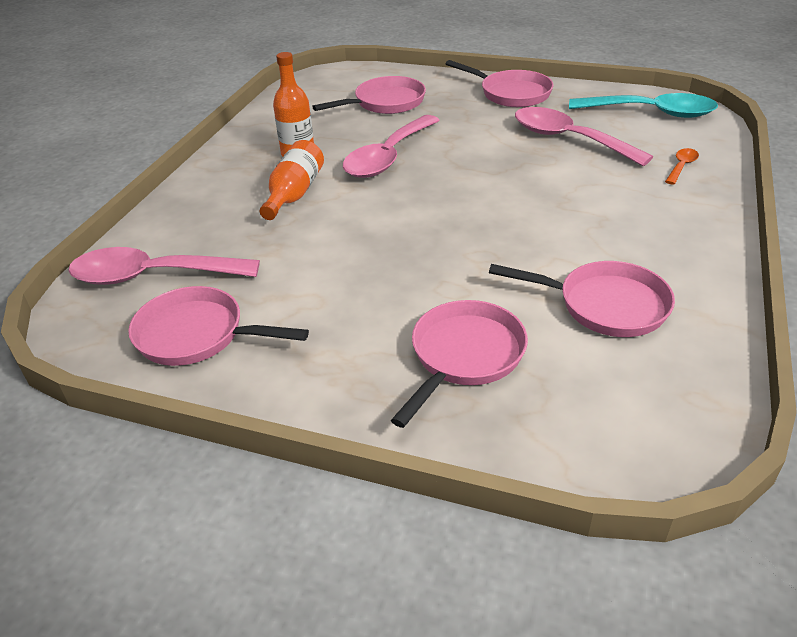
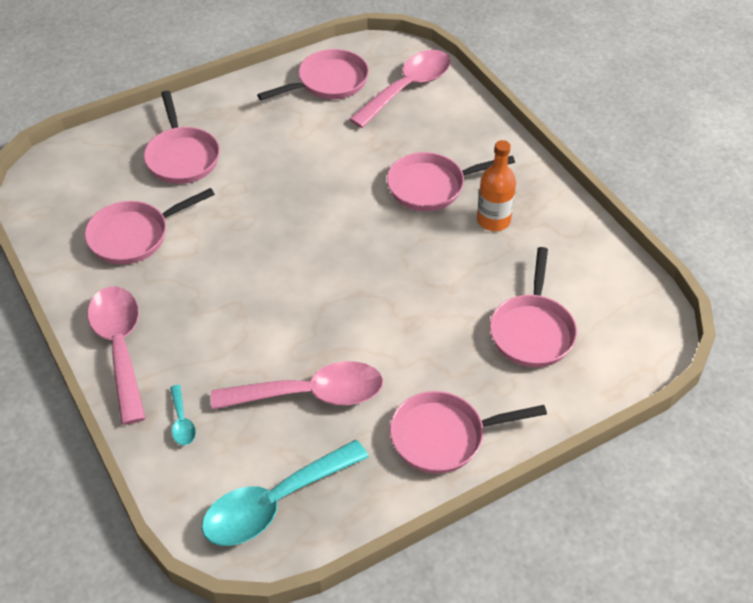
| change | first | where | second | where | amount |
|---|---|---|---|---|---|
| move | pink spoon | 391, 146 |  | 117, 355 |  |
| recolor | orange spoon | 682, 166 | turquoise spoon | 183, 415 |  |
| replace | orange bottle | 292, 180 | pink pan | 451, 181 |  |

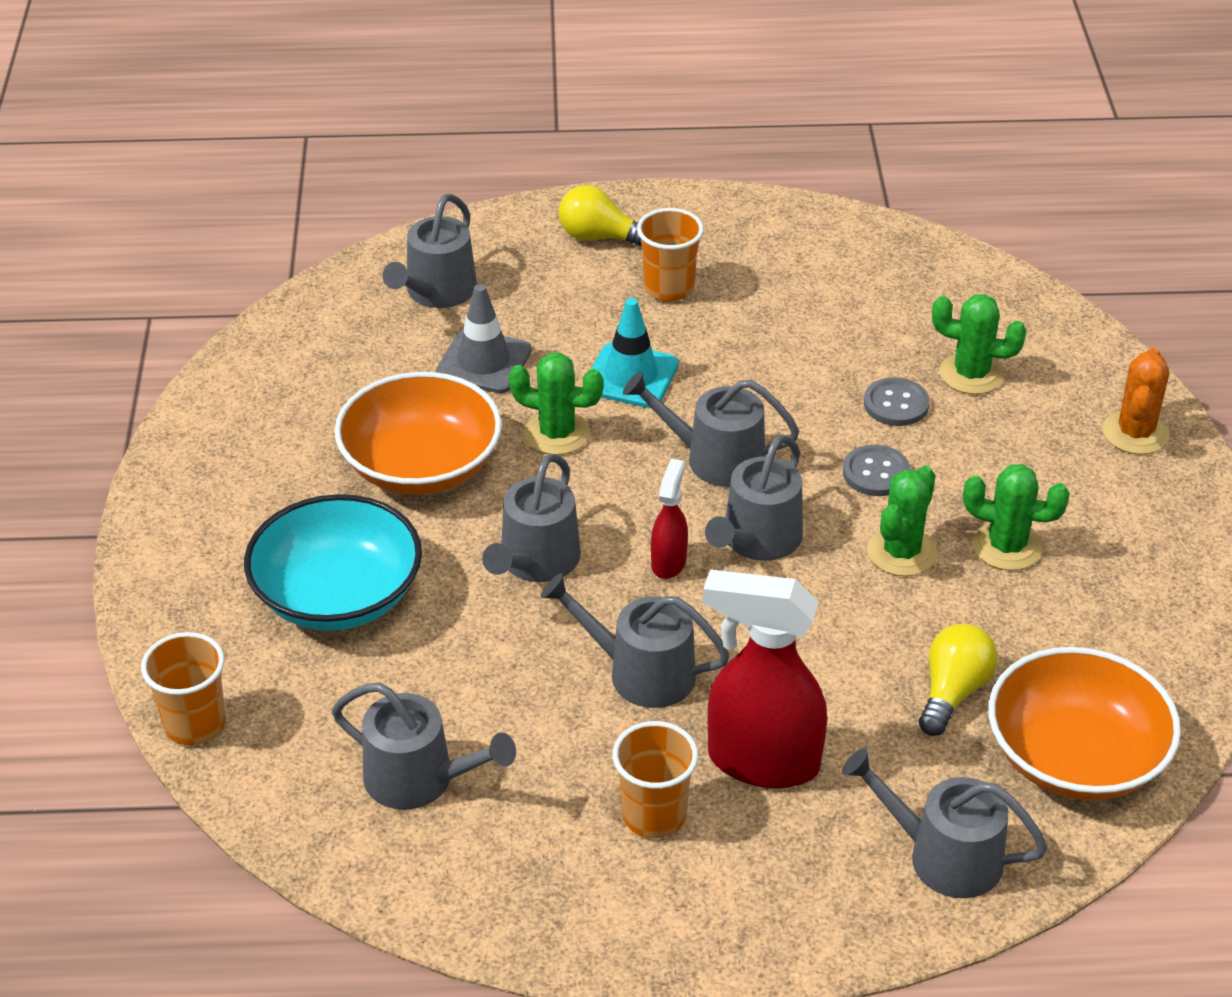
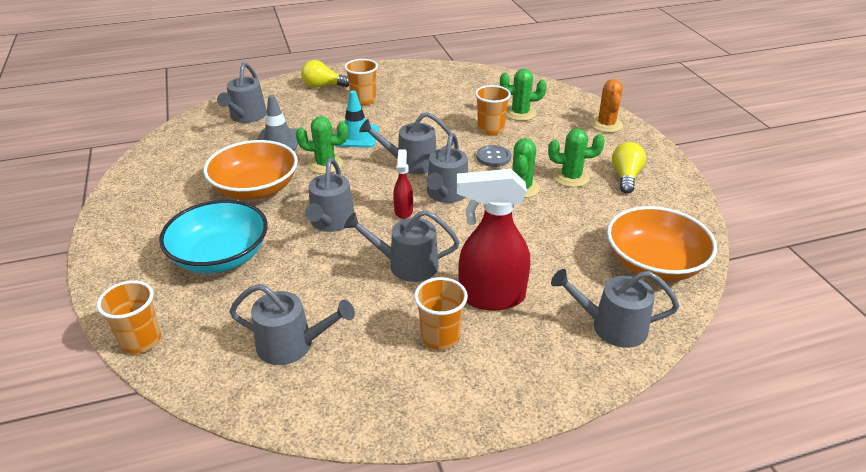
| change | first | where | second | where | amount |
|---|---|---|---|---|---|
| replace | grey button | 896, 401 | orange cup | 493, 110 |  |
| move | yellow light bulb | 958, 680 |  | 629, 167 |  |

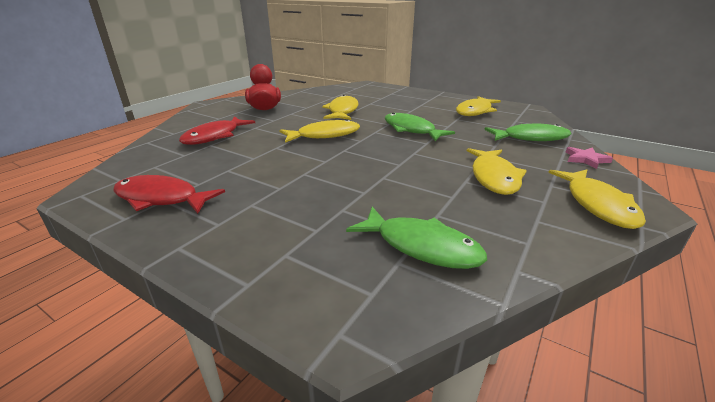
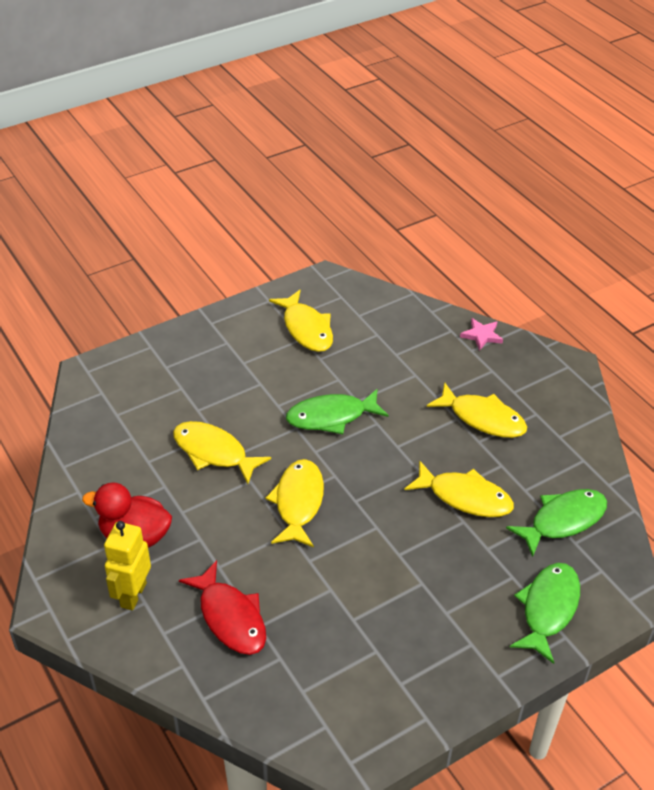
| change | first | where | second | where | amount |
|---|---|---|---|---|---|
| insert |  |  | yellow robot | 127, 565 |  |
| move | yellow fish | 597, 199 |  | 459, 489 |  |
| move | green fish | 528, 132 |  | 545, 613 |  |
| delete | red fish | 169, 194 |  |  |  |

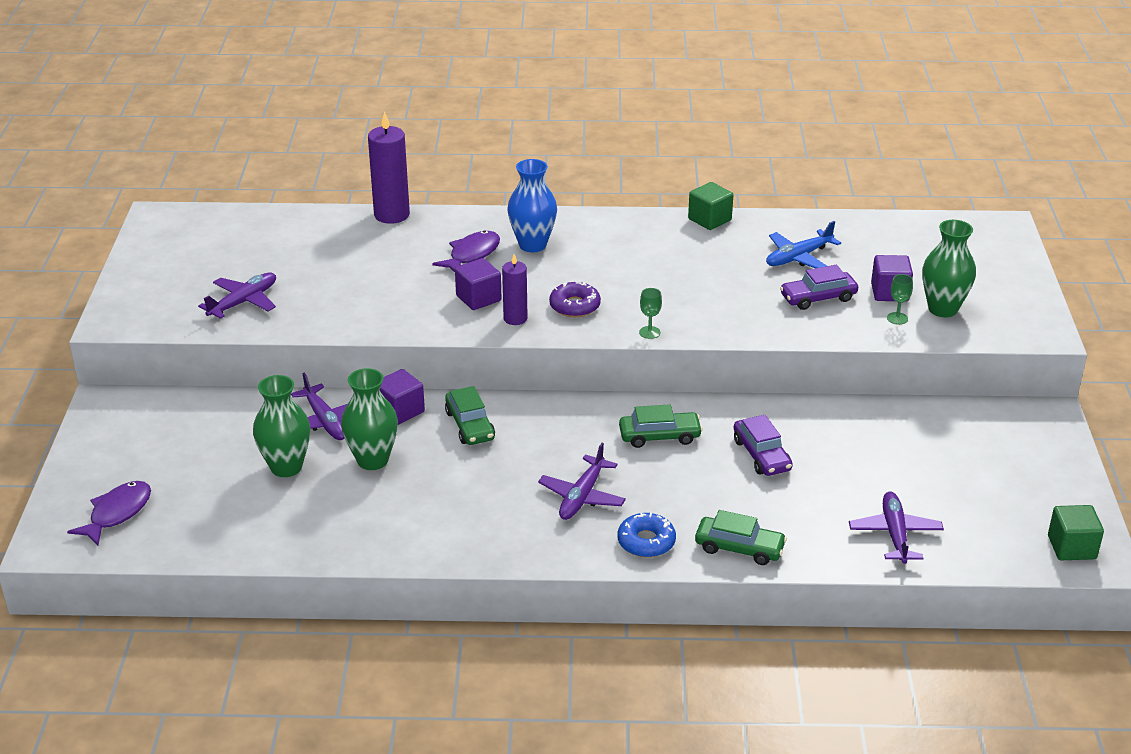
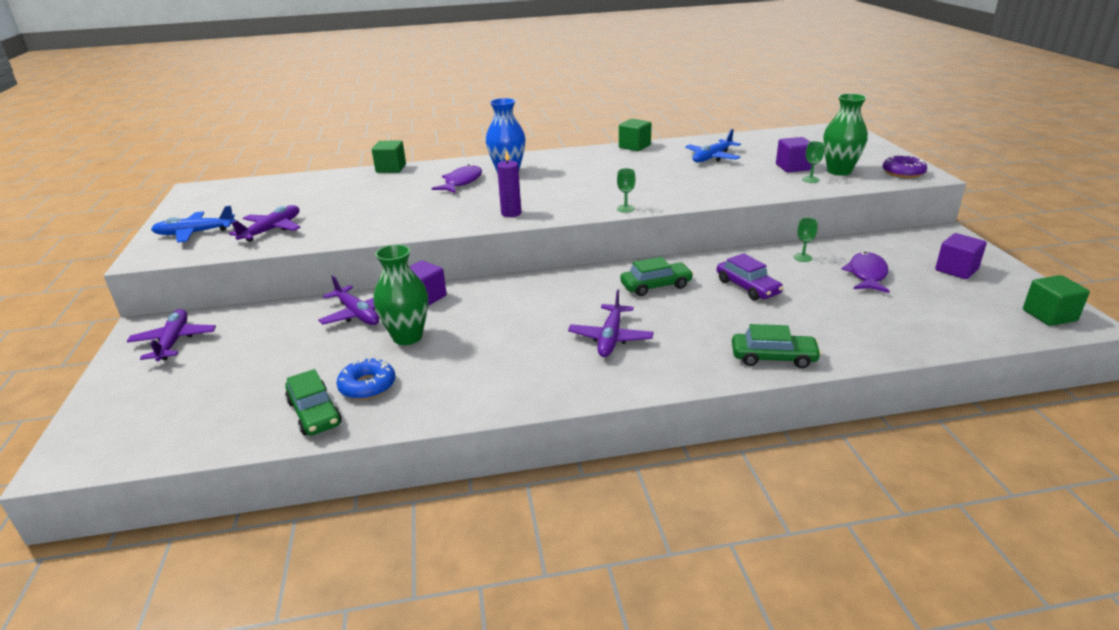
| change | first | where | second | where | amount |
|---|---|---|---|---|---|
| move | purple plane | 896, 527 |  | 171, 335 |  |
| insert |  |  | blue plane | 193, 224 |  |
| move | green car | 470, 415 |  | 313, 402 |  |
| move | blue donut | 647, 535 |  | 366, 379 |  |
| replace | purple candle | 389, 167 | green cube | 389, 156 |  |
| insert |  |  | green goblet | 806, 240 |  |
| move | purple fish | 109, 513 |  | 866, 272 |  |
| move | purple donut | 575, 299 |  | 905, 166 |  |
| move | purple cube | 478, 284 |  | 961, 256 |  |
| delete | green vase | 281, 426 |  |  |  |
| delete | purple car | 819, 287 |  |  |  |

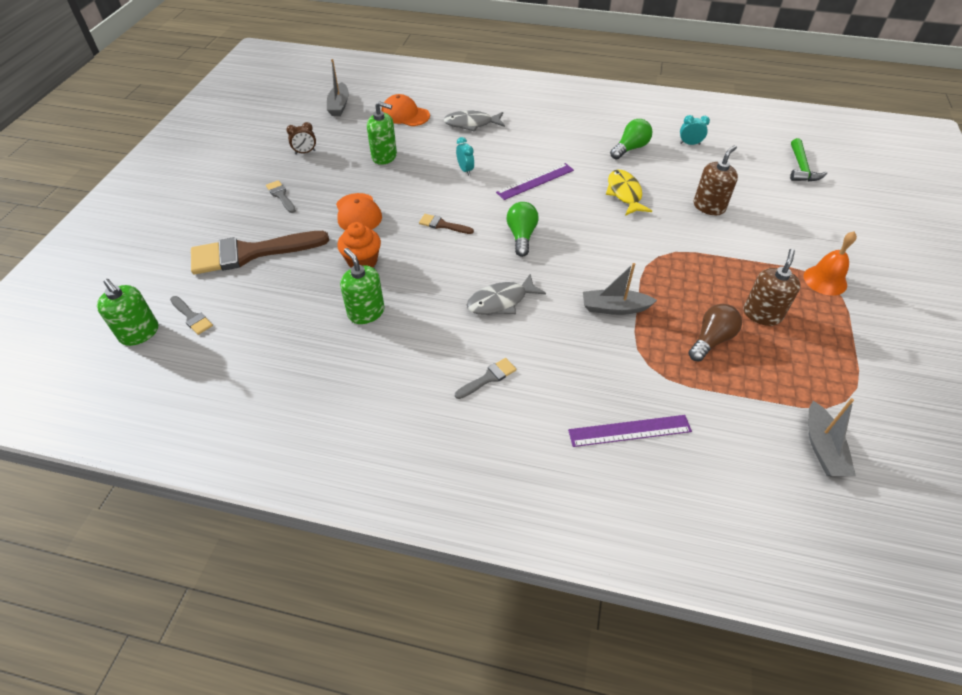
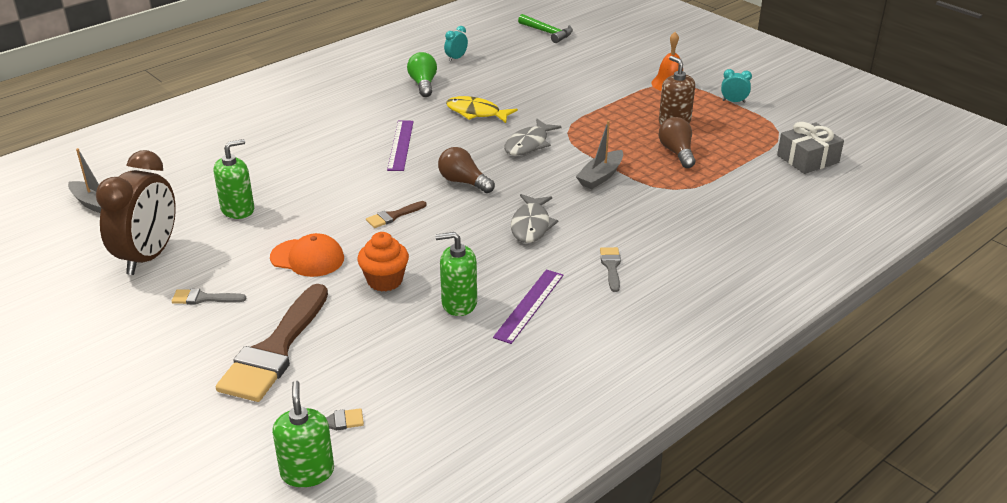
| change | first | where | second | where | amount |
|---|---|---|---|---|---|
| resize | brown clock | 301, 138 |  | 136, 212 | x2.46 |
| rotate | green soap dispenser | 127, 312 |  | 303, 434 | 90 degrees counterclockwise |
| recolor | green light bulb | 522, 229 | brown light bulb | 466, 170 |  |
| move | purple ruler | 630, 431 |  | 528, 306 |  |
| move | grey fish | 474, 121 |  | 533, 137 |  |
| move | turquoise clock | 465, 156 |  | 736, 86 |  |
| replace | grey boat | 832, 437 | grey gift | 810, 148 |  |
| delete | orange cap | 405, 110 |  |  |  |
| delete | brown soap dispenser | 716, 180 |  |  |  |

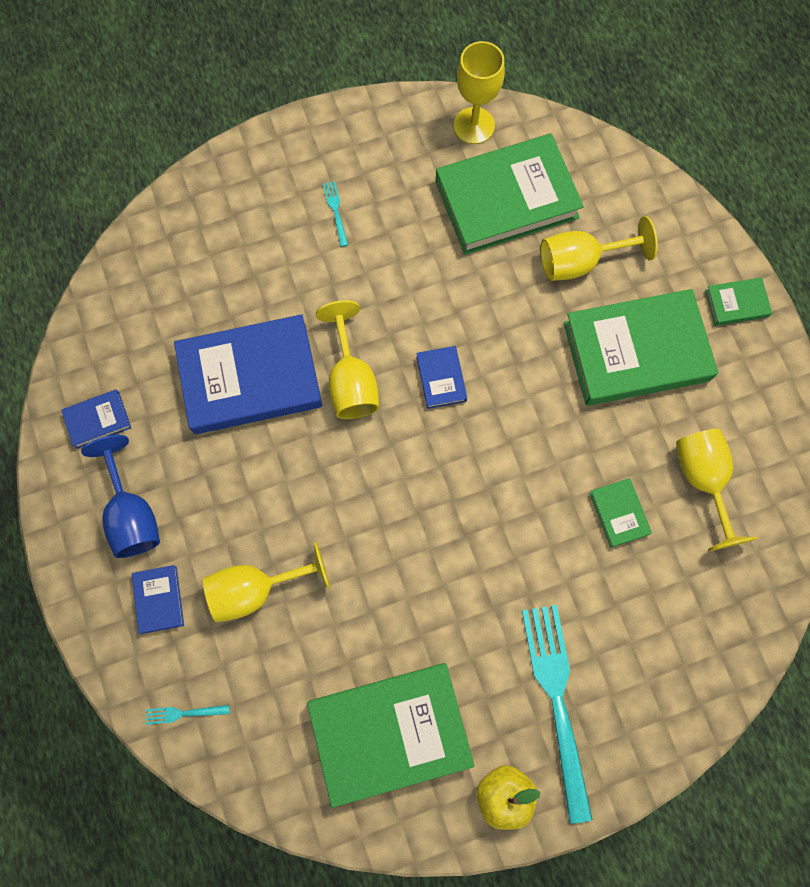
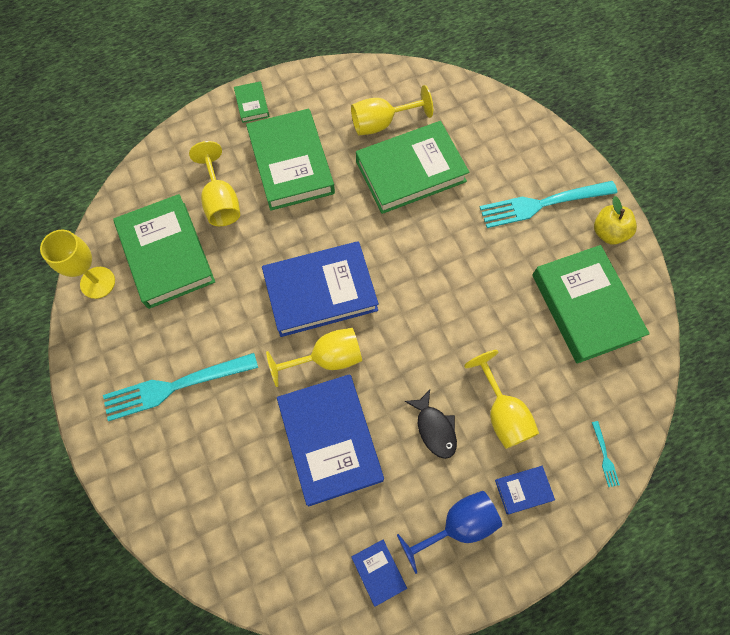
| change | first | where | second | where | amount |
|---|---|---|---|---|---|
| resize | turquoise fork | 335, 214 |  | 180, 387 | x2.48 |
| resize | blue book | 441, 377 |  | 320, 289 | x2.28 |
| resize | green book | 621, 513 |  | 412, 167 | x2.28 |
| insert |  |  | black fish | 430, 424 |  |

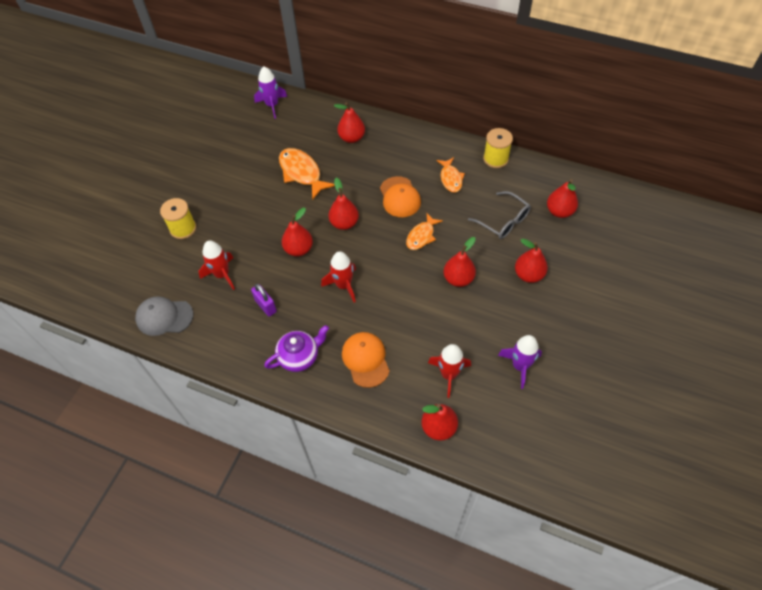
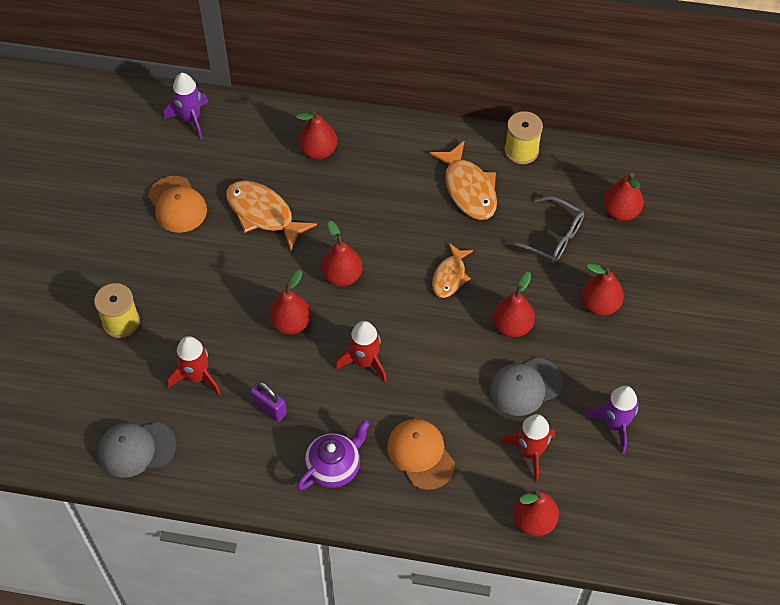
| change | first | where | second | where | amount |
|---|---|---|---|---|---|
| move | orange cap | 400, 196 |  | 177, 204 |  |
| resize | orange fish | 450, 175 |  | 463, 180 | x1.57 |
| insert |  |  | grey cap | 526, 387 |  |

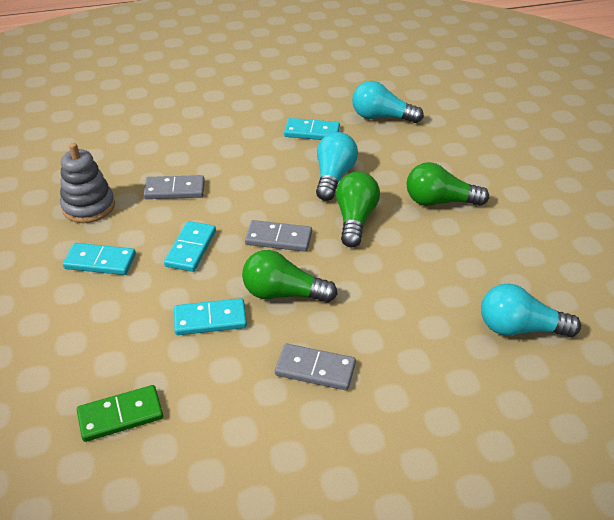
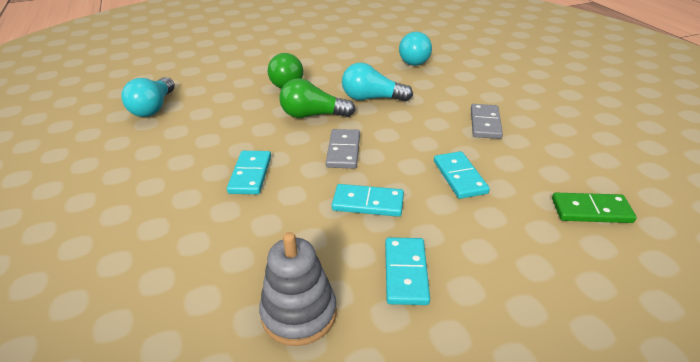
| change | first | where | second | where | amount |
|---|---|---|---|---|---|
| move | turquoise domino | 312, 129 |  | 249, 172 |  |
| move | turquoise light bulb | 337, 166 |  | 377, 82 |  |
| rotate | green domino | 120, 413 |  | 594, 208 | 60 degrees counterclockwise |
| delete | grey domino | 174, 187 |  |  |  |
| delete | green light bulb | 290, 276 |  |  |  |

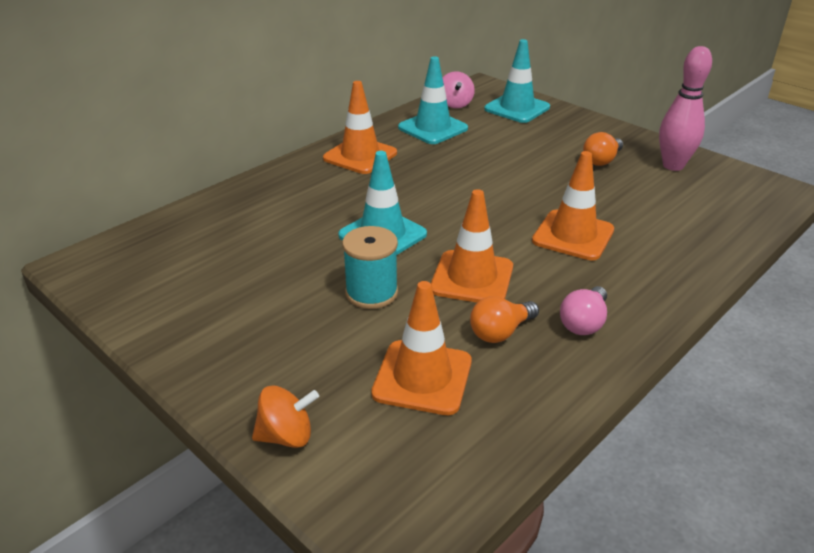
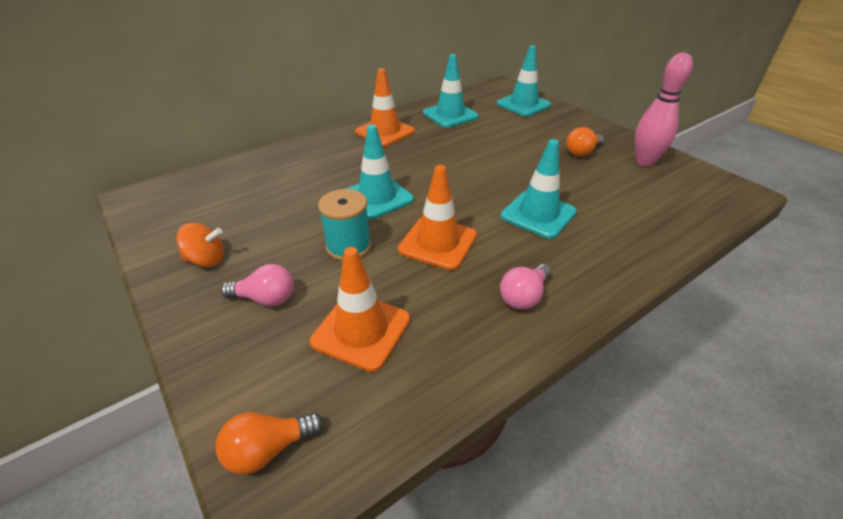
| change | first | where | second | where | amount |
|---|---|---|---|---|---|
| move | orange spinning top | 285, 417 |  | 200, 245 |  |
| move | orange light bulb | 504, 319 |  | 270, 443 |  |
| insert |  |  | pink light bulb | 257, 285 |  |
| recolor | orange traffic cone | 573, 206 | turquoise traffic cone | 539, 189 |  |
| delete | pink spinning top | 458, 89 |  |  |  |

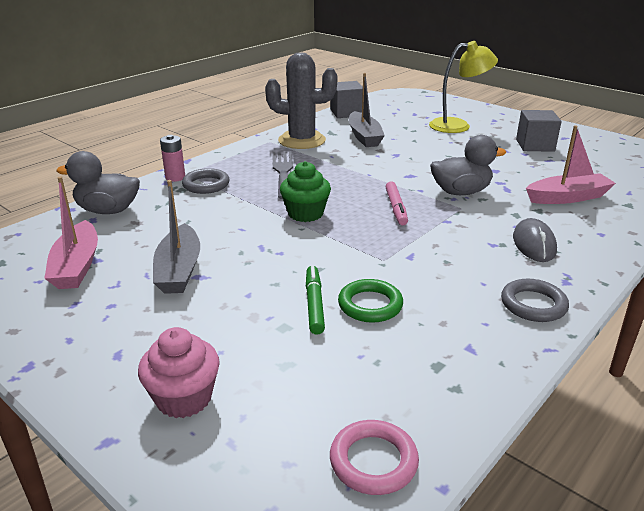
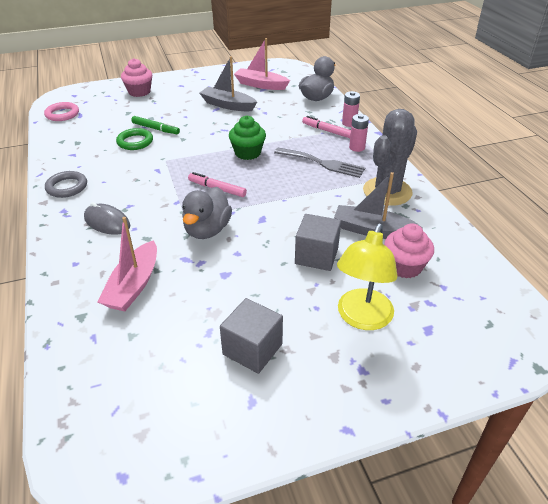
| change | first | where | second | where | amount |
|---|---|---|---|---|---|
| move | grey cube | 346, 99 |  | 318, 242 |  |
| replace | grey ring | 206, 181 | pink marker | 326, 127 |  |
| insert |  |  | pink battery | 359, 133 |  |
| insert |  |  | pink cupcake | 409, 250 |  |

